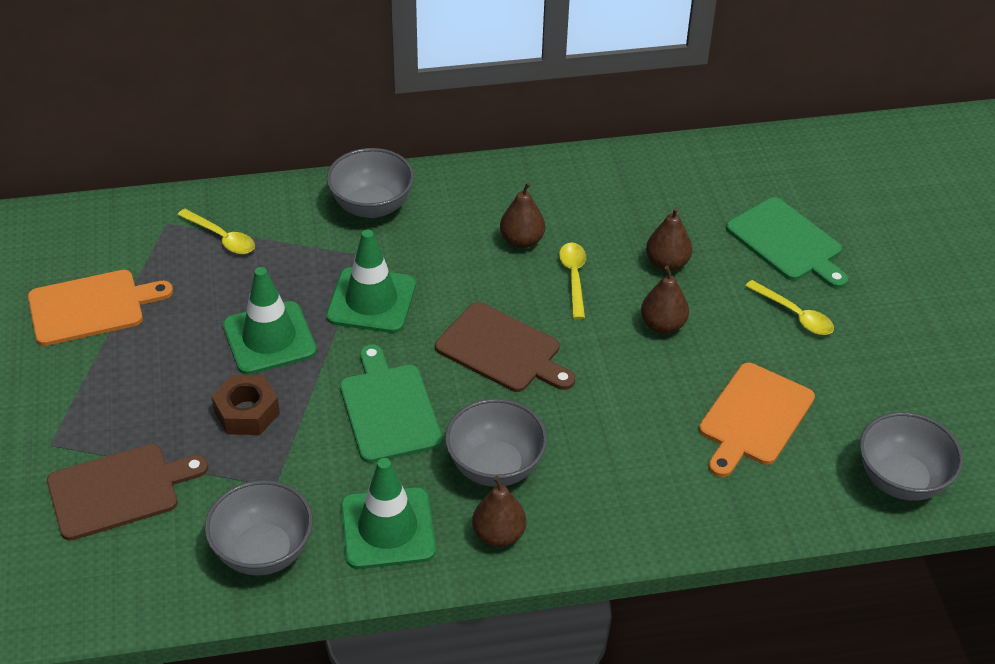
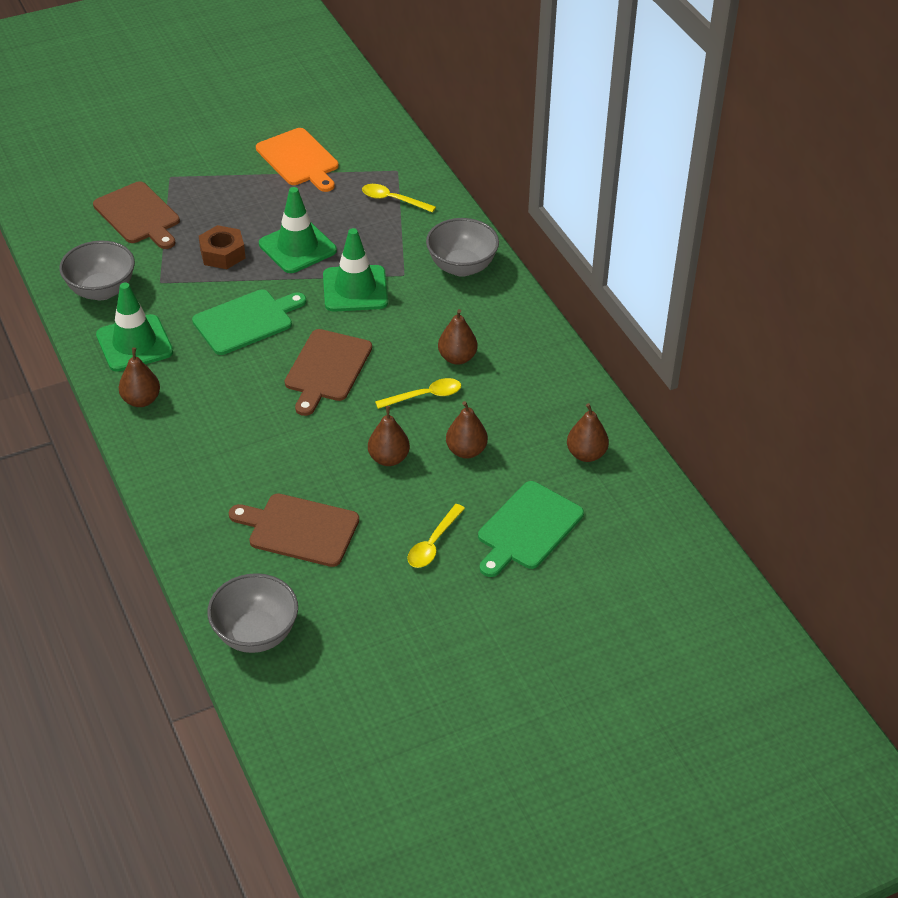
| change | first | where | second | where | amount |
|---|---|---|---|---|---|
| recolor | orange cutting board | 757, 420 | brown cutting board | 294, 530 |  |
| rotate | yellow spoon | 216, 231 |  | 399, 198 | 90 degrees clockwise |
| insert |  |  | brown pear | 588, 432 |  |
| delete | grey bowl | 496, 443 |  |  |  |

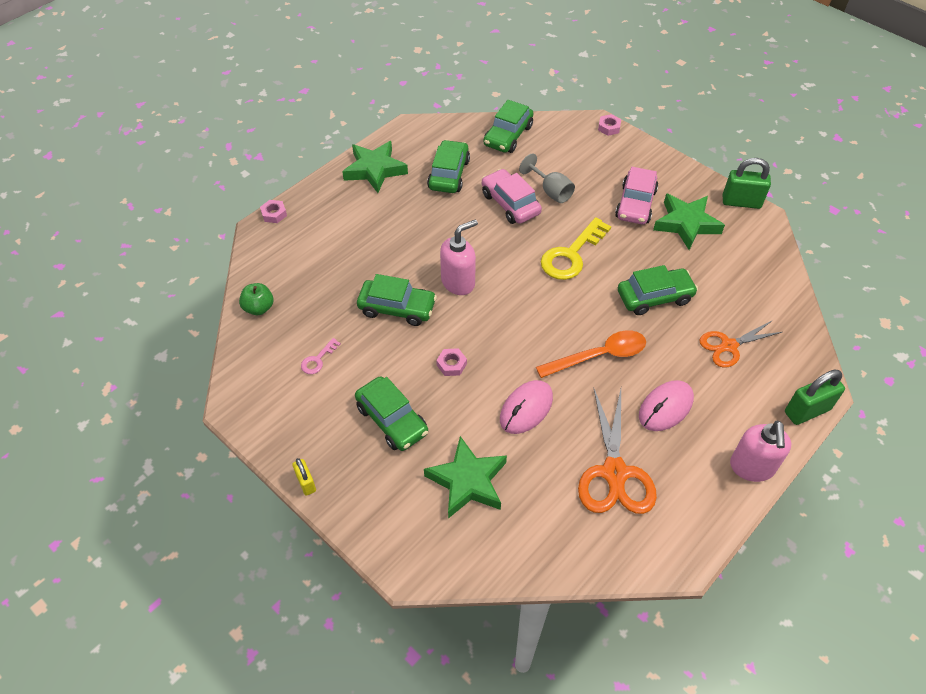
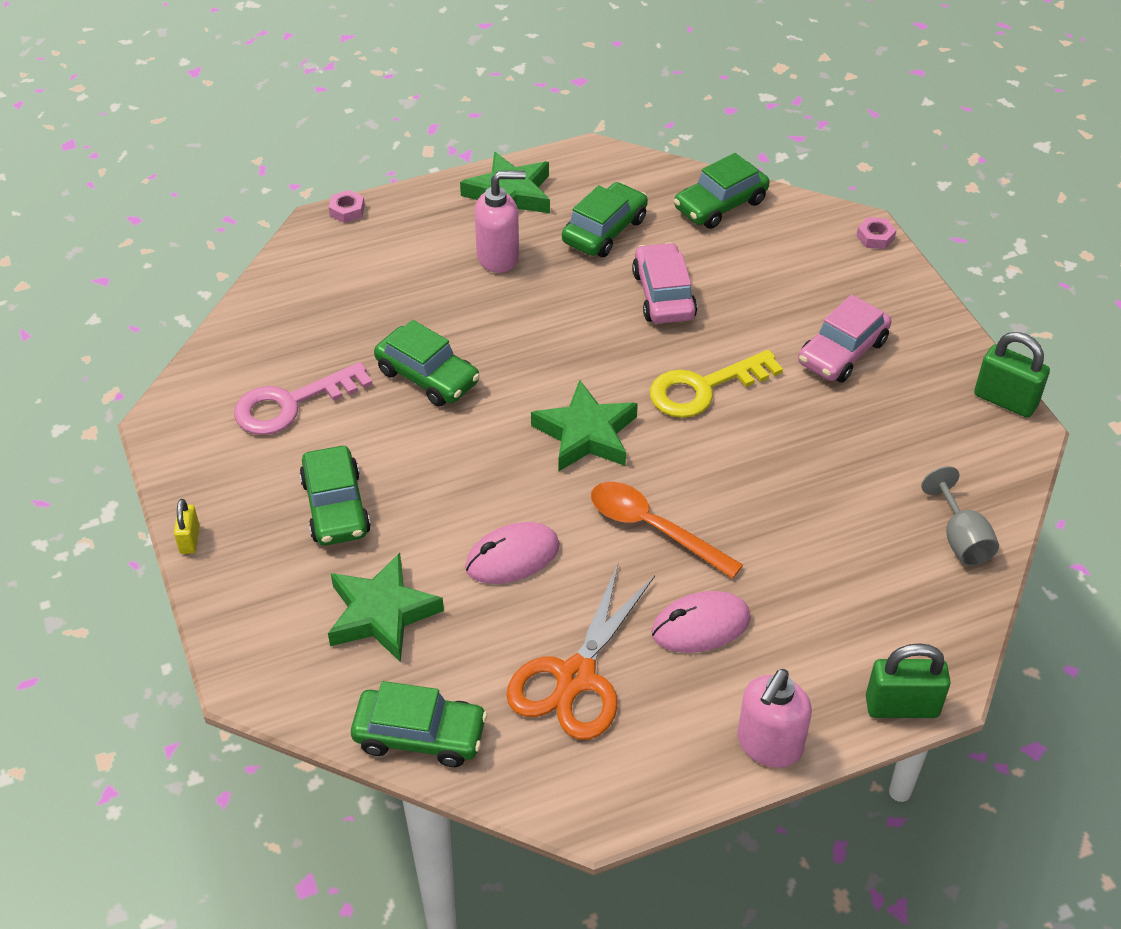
| change | first | where | second | where | amount |
|---|---|---|---|---|---|
| resize | pink key | 321, 356 |  | 303, 398 | x2.11 |
| move | green car | 658, 290 |  | 419, 724 |  |
| move | pink soap dispenser | 459, 257 |  | 500, 222 |  |
| move | green star | 689, 222 |  | 584, 426 |  |
| rotate | orange spoon | 591, 354 |  | 667, 530 | 150 degrees counterclockwise |
| move | grey goblet | 547, 178 |  | 960, 516 |  |
| delete | green apple | 256, 299 |  |  |  |
| delete | pink nut | 451, 362 |  |  |  |
| delete | orange scissors | 740, 344 |  |  |  |

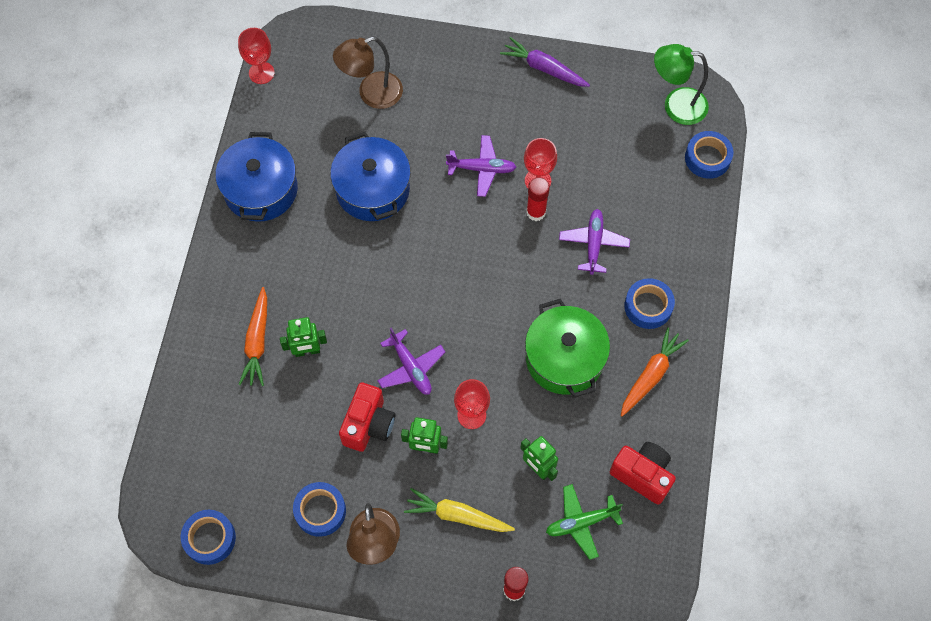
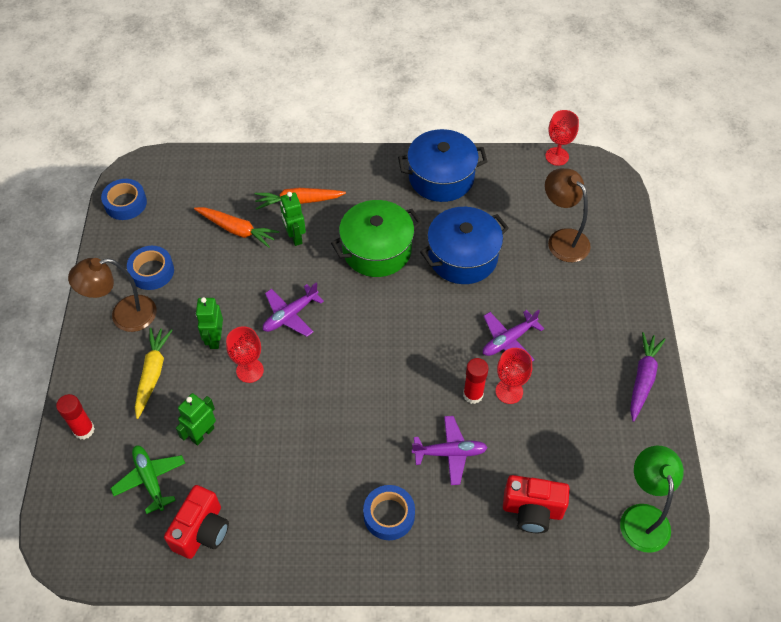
| change | first | where | second | where | amount |
|---|---|---|---|---|---|
| move | orange carrot | 655, 371 |  | 236, 227 |  |
| move | green pot | 567, 348 |  | 376, 238 |  |
| rotate | purple plane | 481, 166 |  | 513, 335 | 60 degrees clockwise |
| move | red camera | 367, 417 |  | 536, 504 |  |
| delete | blue tape | 709, 155 |  |  |  |

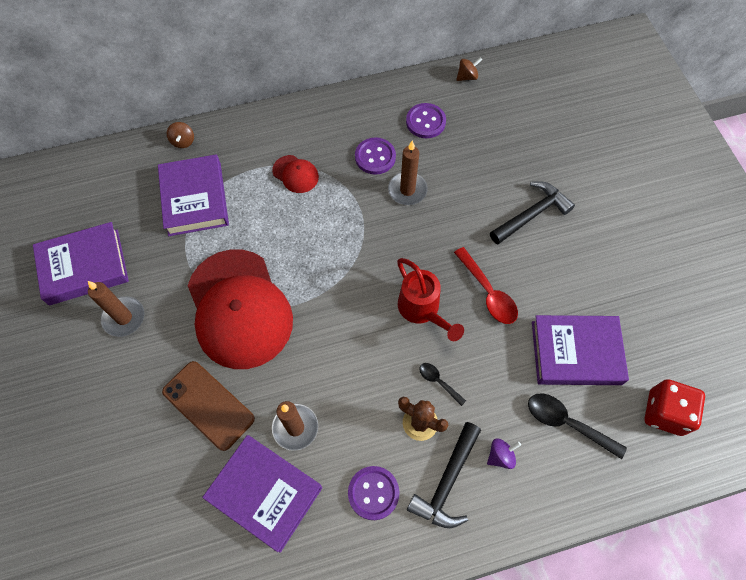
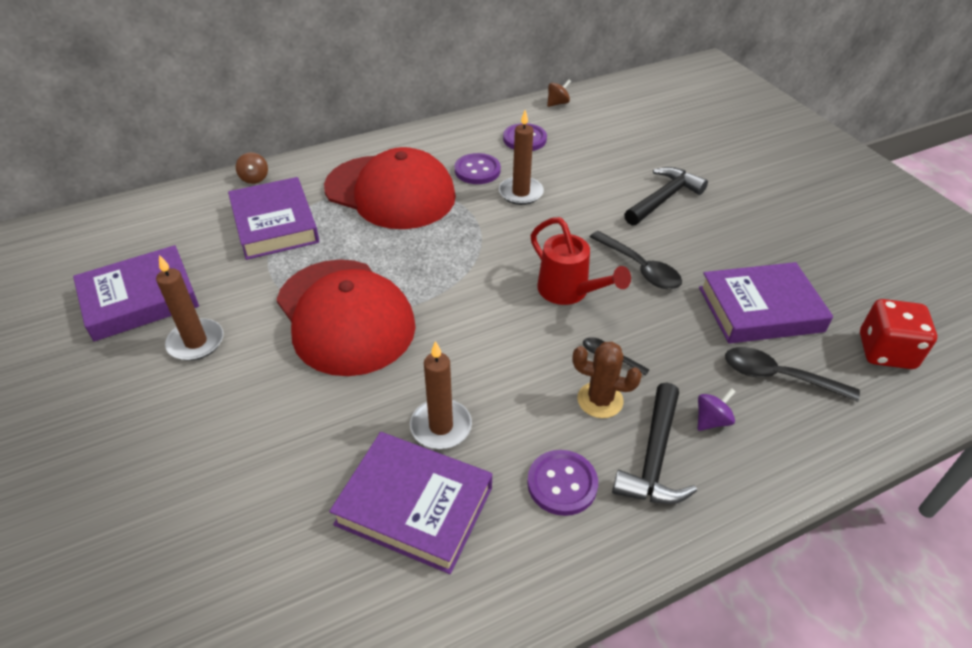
| change | first | where | second | where | amount |
|---|---|---|---|---|---|
| resize | red cap | 295, 174 |  | 390, 188 | x2.39 |
| recolor | red spoon | 486, 285 | black spoon | 636, 260 |  |
| delete | brown phone | 208, 406 |  |  |  |

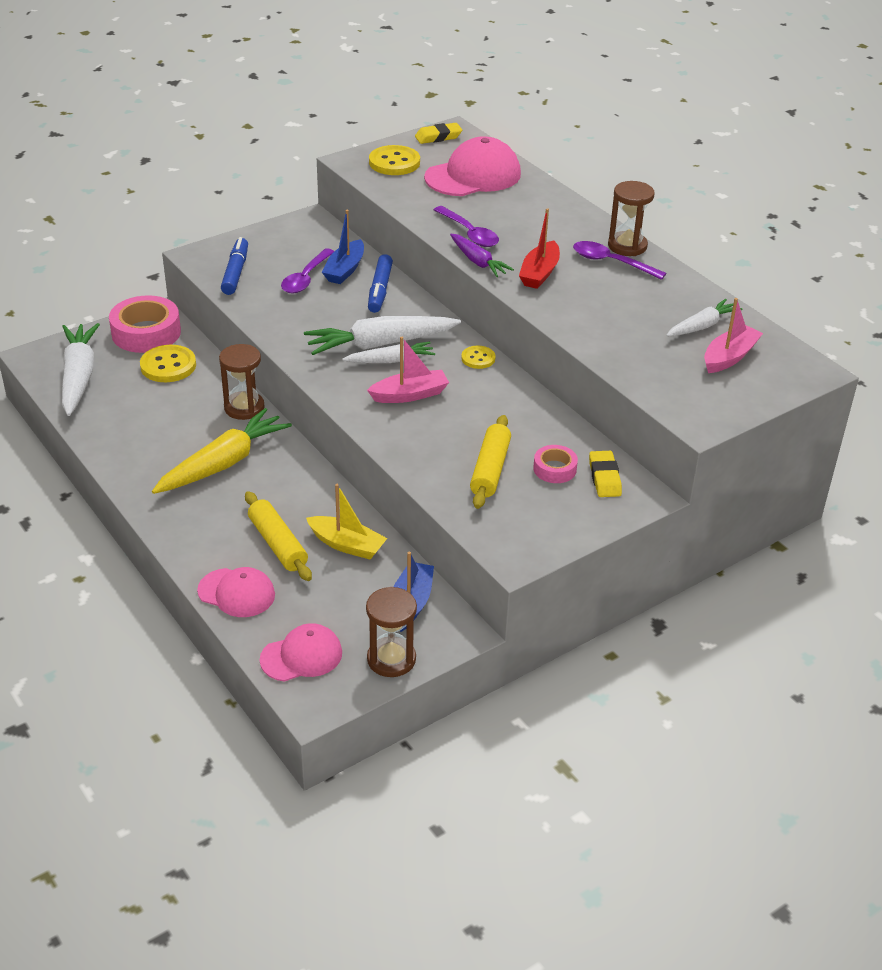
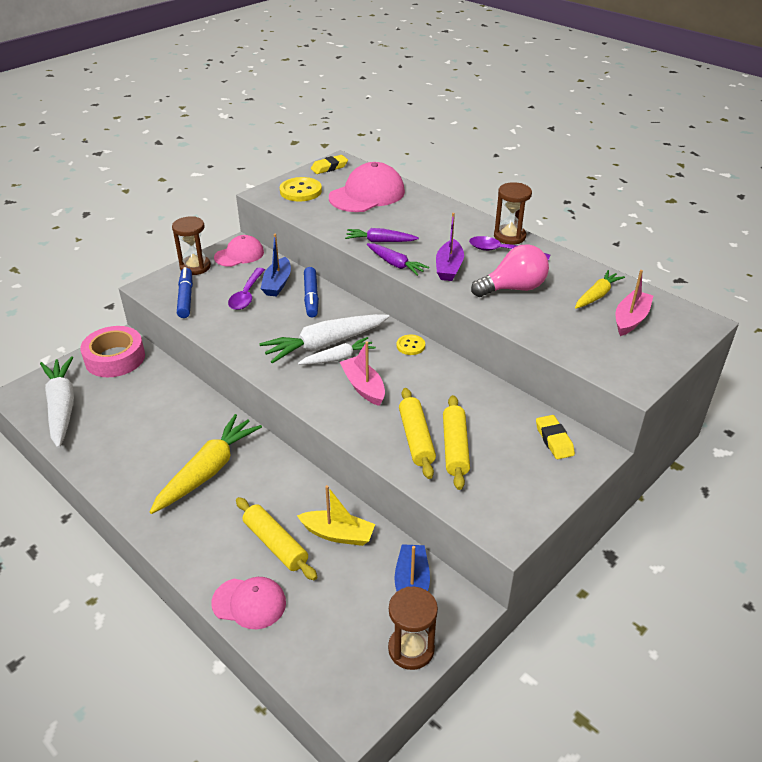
| change | first | where | second | where | amount |
|---|---|---|---|---|---|
| move | brown hourglass | 242, 382 |  | 191, 245 |  |
| move | pink cap | 301, 652 |  | 239, 251 |  |
| rotate | pink boat | 408, 370 |  | 362, 373 | 90 degrees counterclockwise |
| replace | purple spoon | 466, 226 | purple carrot | 382, 235 |  |
| insert |  |  | yellow rolling pin | 417, 433 |  |
| recolor | red boat | 539, 248 | purple boat | 450, 247 |  |
| insert |  |  | pink light bulb | 510, 270 |  |
| recolor | white carrot | 704, 317 | yellow carrot | 600, 289 |  |
| delete | yellow button | 168, 363 |  |  |  |
| delete | pink tape | 555, 464 |  |  |  |

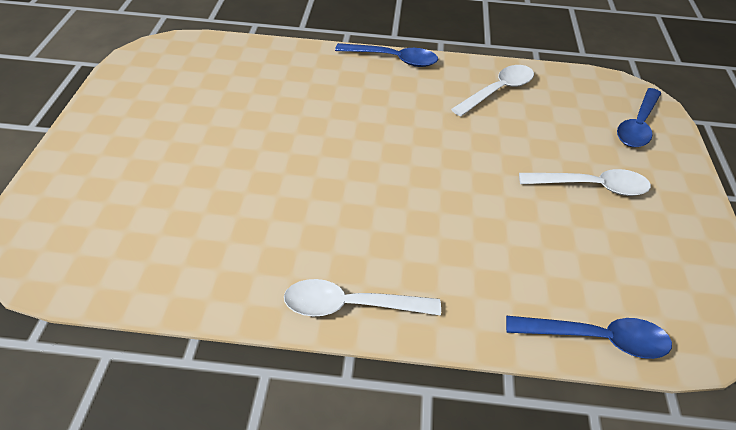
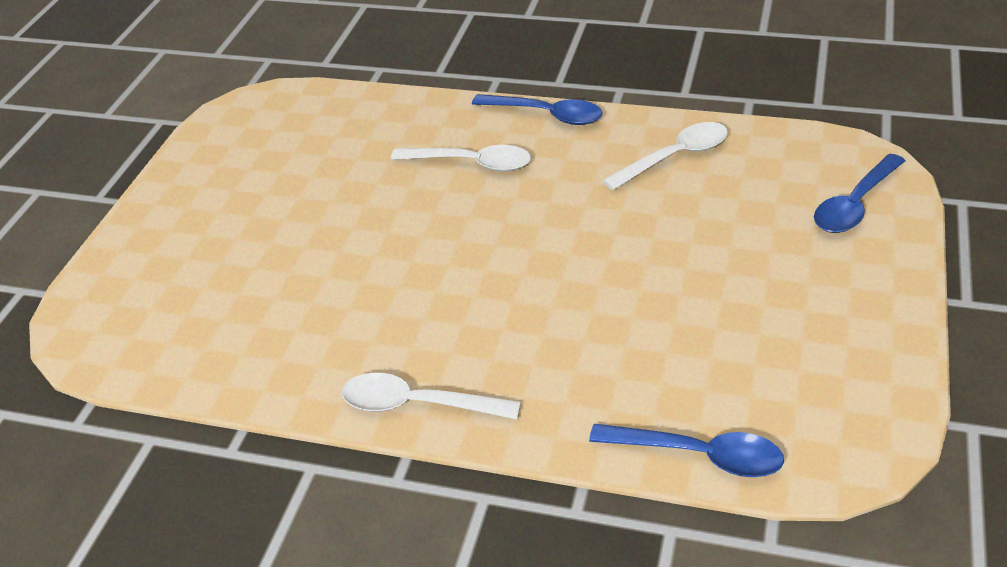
| change | first | where | second | where | amount |
|---|---|---|---|---|---|
| move | white spoon | 585, 182 |  | 461, 158 |  |

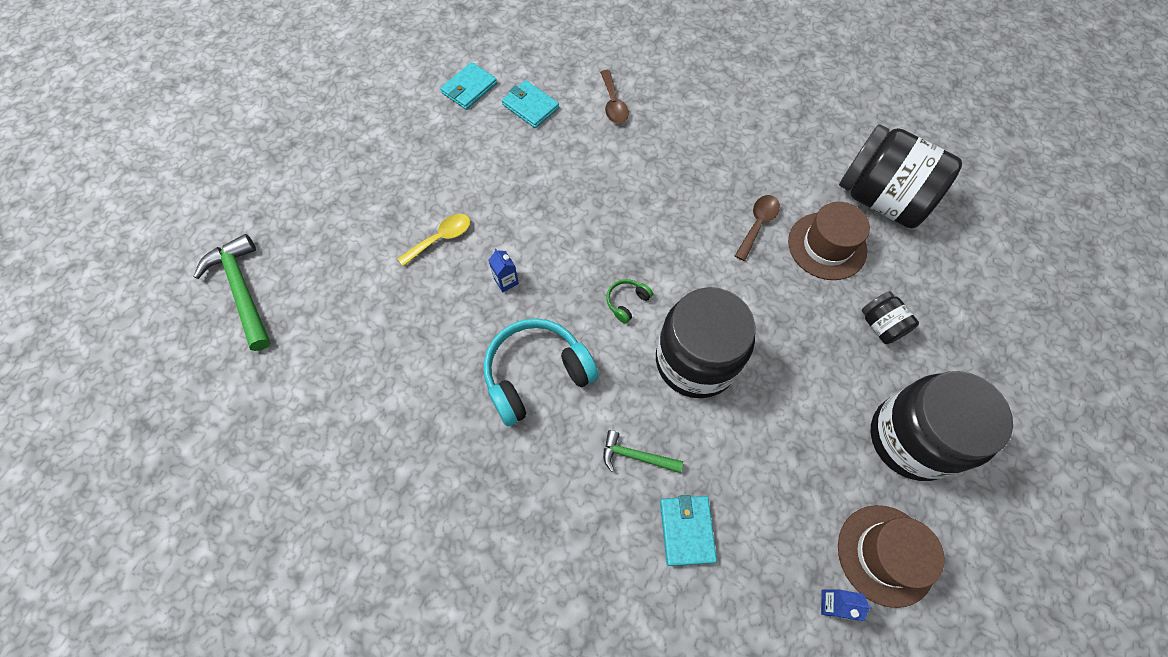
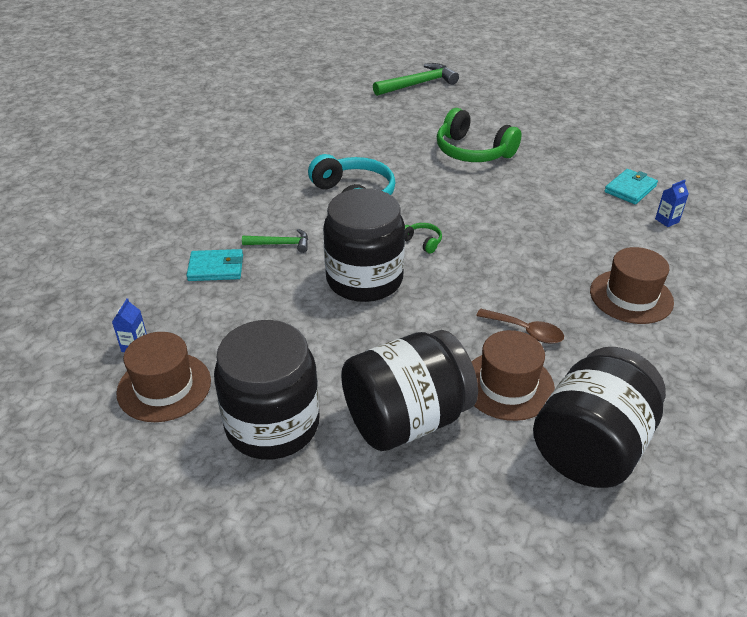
| change | first | where | second | where | amount |
|---|---|---|---|---|---|
| rotate | green hammer | 643, 451 |  | 275, 241 | 75 degrees clockwise |
| resize | black jar | 890, 317 |  | 409, 390 | x2.20 |
| replace | yellow spoon | 434, 240 | green headphones | 479, 135 |  |
| insert |  |  | brown hat | 632, 285 |  |
| move | blue carton | 504, 270 |  | 672, 203 |  |
| delete | turquoise wallet | 468, 86 |  |  |  |
| delete | brown spoon | 614, 96 |  |  |  |

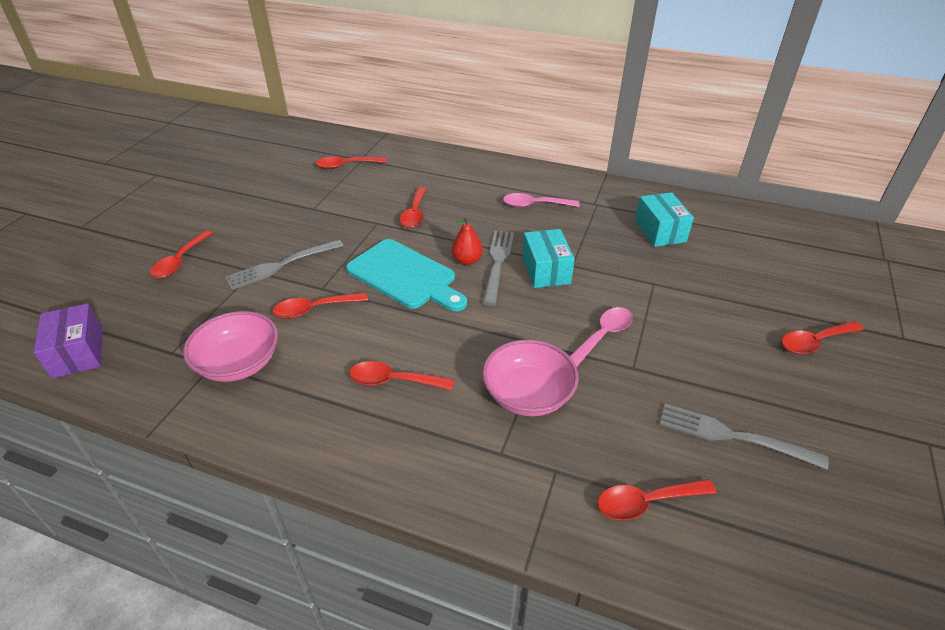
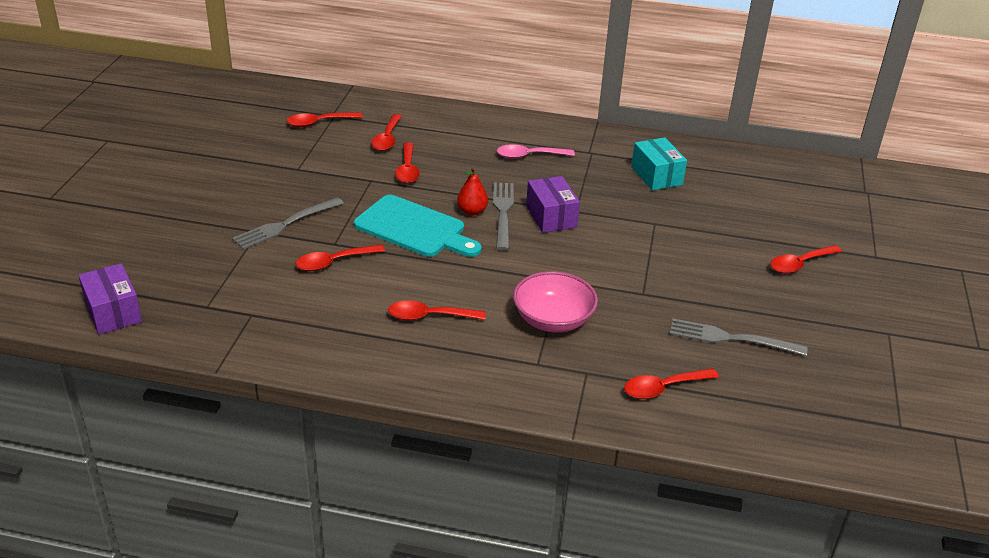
| change | first | where | second | where | amount |
|---|---|---|---|---|---|
| move | red spoon | 181, 254 |  | 386, 132 |  |
| recolor | turquoise box | 548, 258 | purple box | 553, 204 |  |
| delete | pink bowl | 230, 346 |  |  |  |
| delete | pink spoon | 601, 337 |  |  |  |

